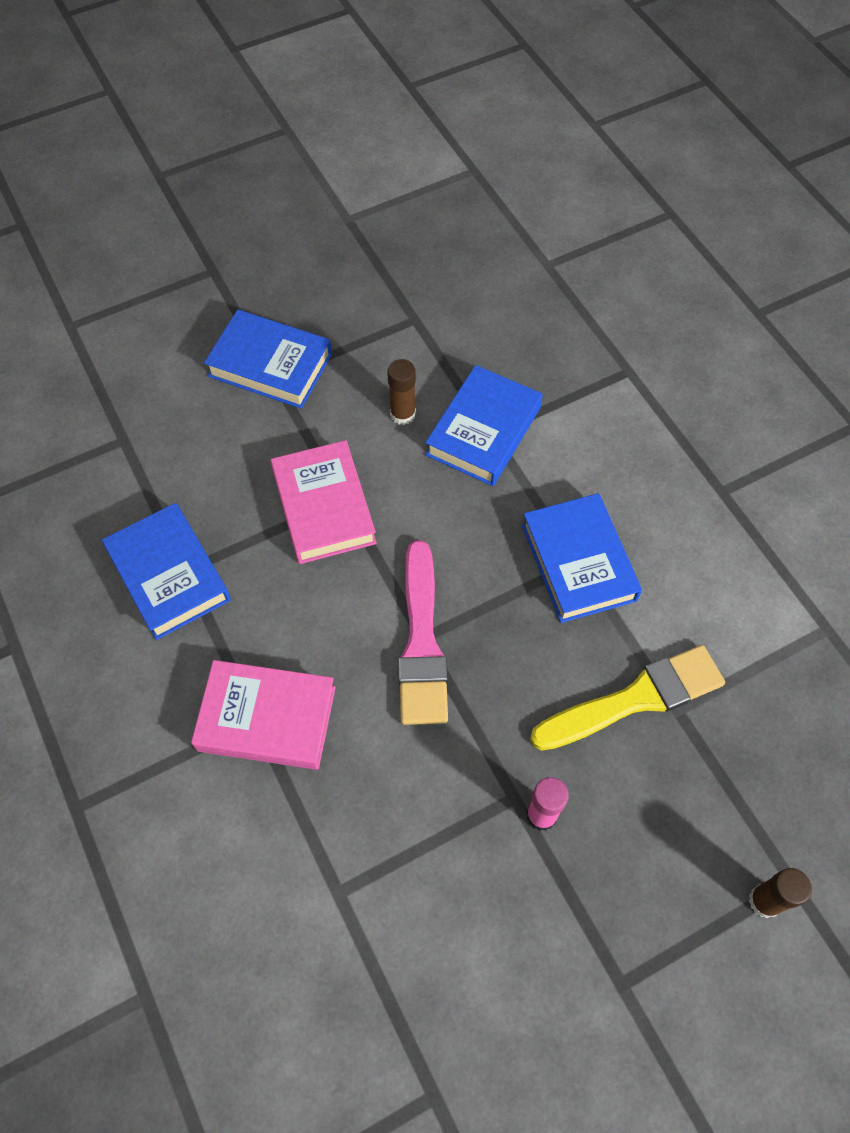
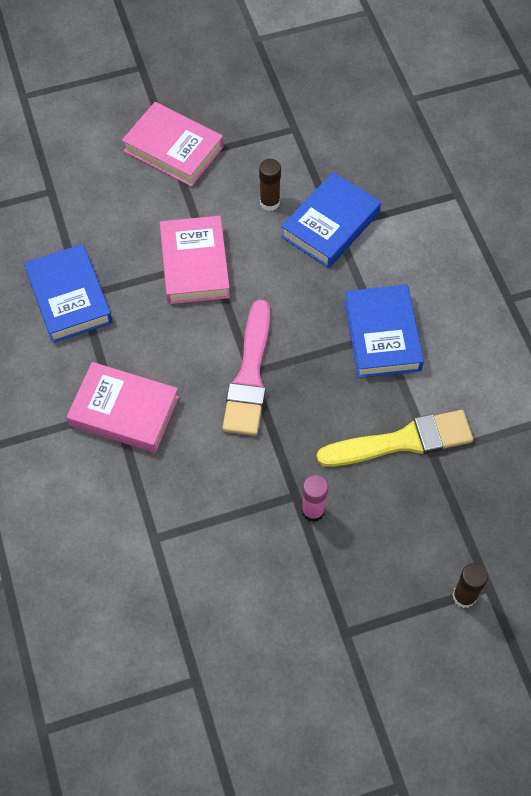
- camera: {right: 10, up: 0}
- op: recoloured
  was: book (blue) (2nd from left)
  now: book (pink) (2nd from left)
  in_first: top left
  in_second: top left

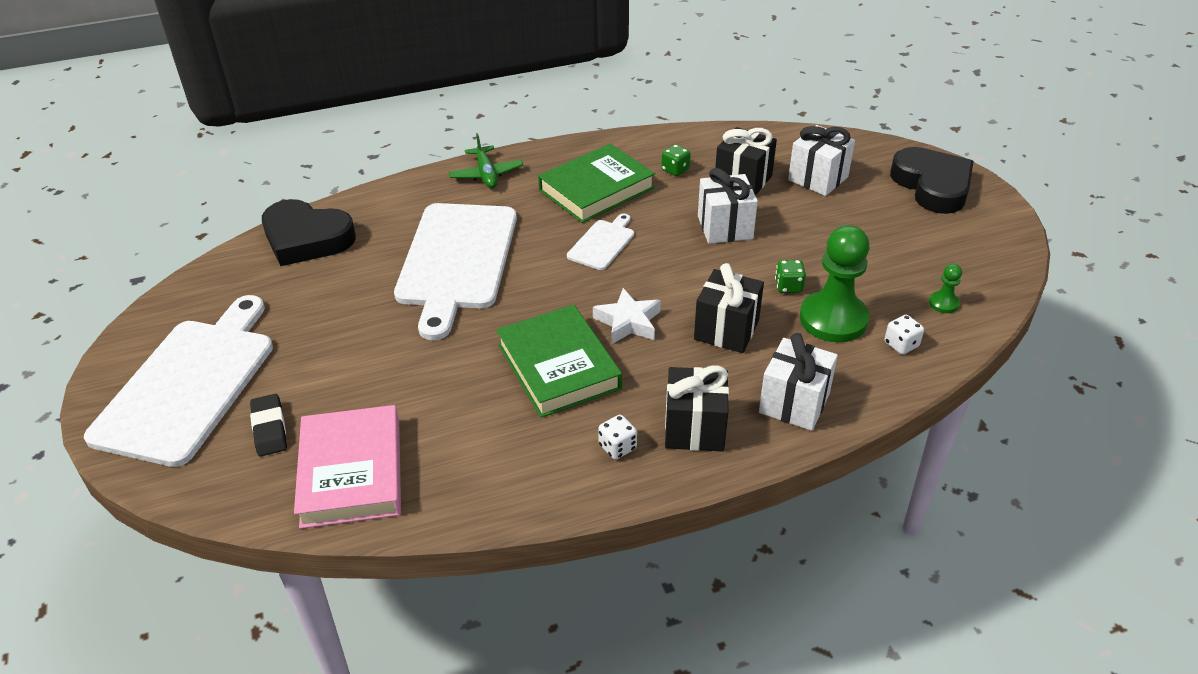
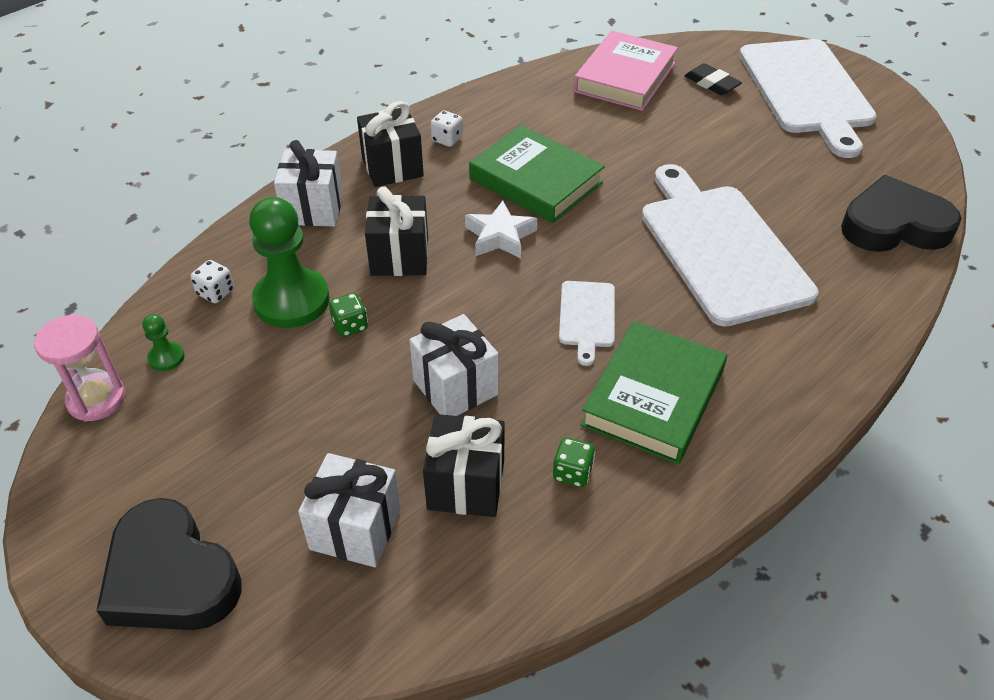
- camera: {right: 155, up: 5}
- op: removed
  was: plane (green)
  in_first: top centre
- op: turned
  was: book (pink)
  in_first: bottom left
  in_second: top centre
  clockwise: 60
- op: added
  now: hourglass (pink)
  in_second: middle left

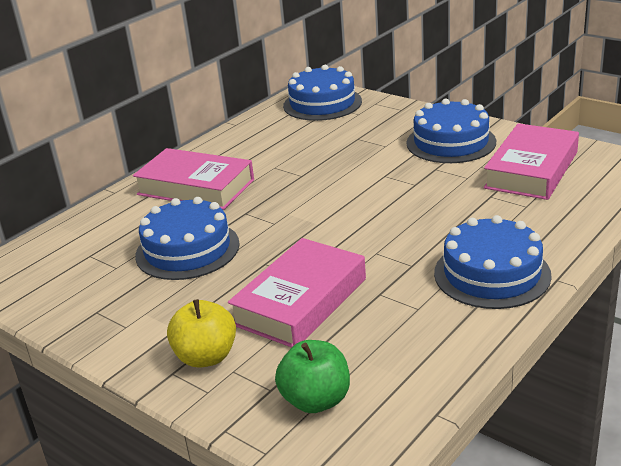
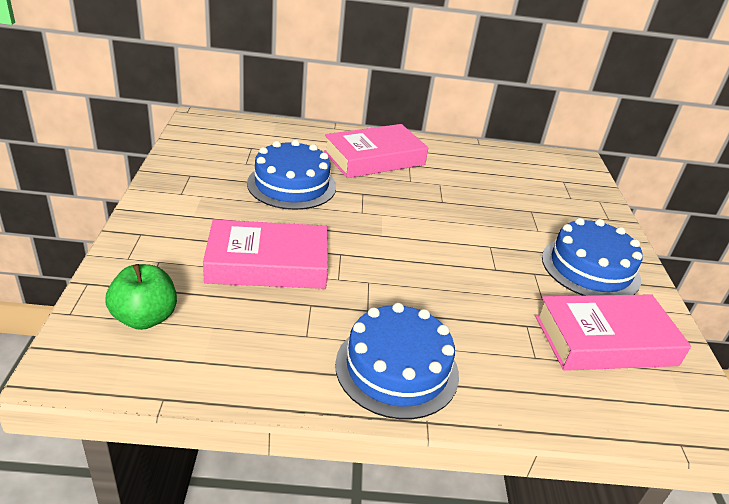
- camera: {right: 45, up: 5}
- op: removed
  was: cake (blue) (2nd from left)
  in_first: top centre
- op: turned
  was: book (pink) (1st from left in the first image)
  in_first: middle left
  in_second: top centre
  clockwise: 75
- op: removed
  was: apple (yellow)
  in_first: bottom left

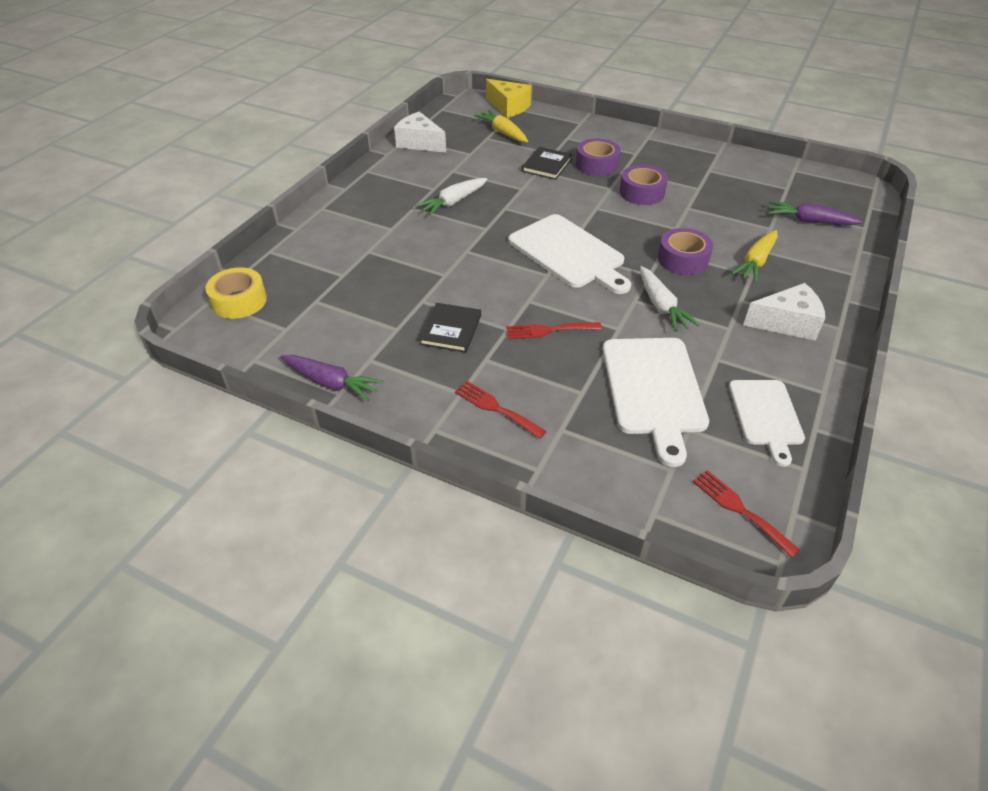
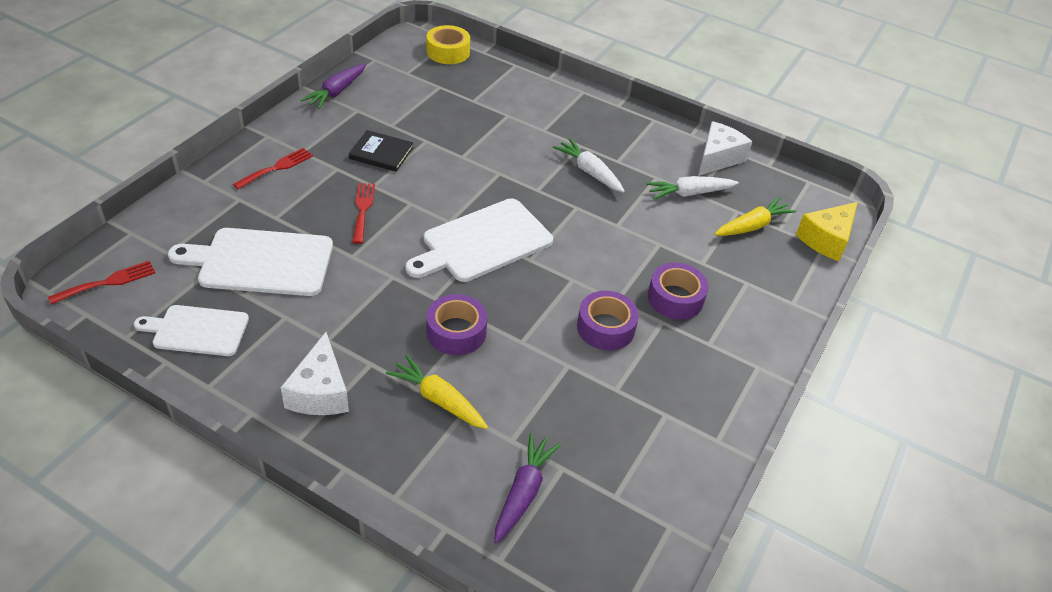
- camera: {right: 90, up: 0}
- op: removed
  was: book (black) (2nd from left)
  in_first: top centre
- op: moved
  was: carrot (white) (2nd from left)
  in_first: middle right
  in_second: top centre

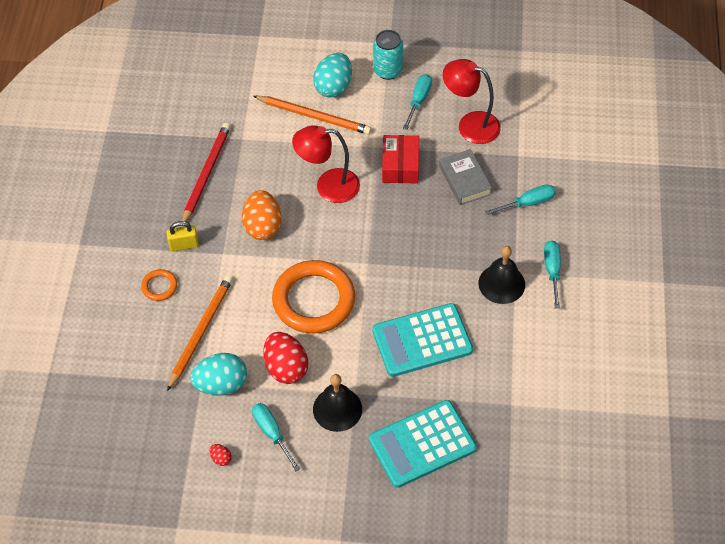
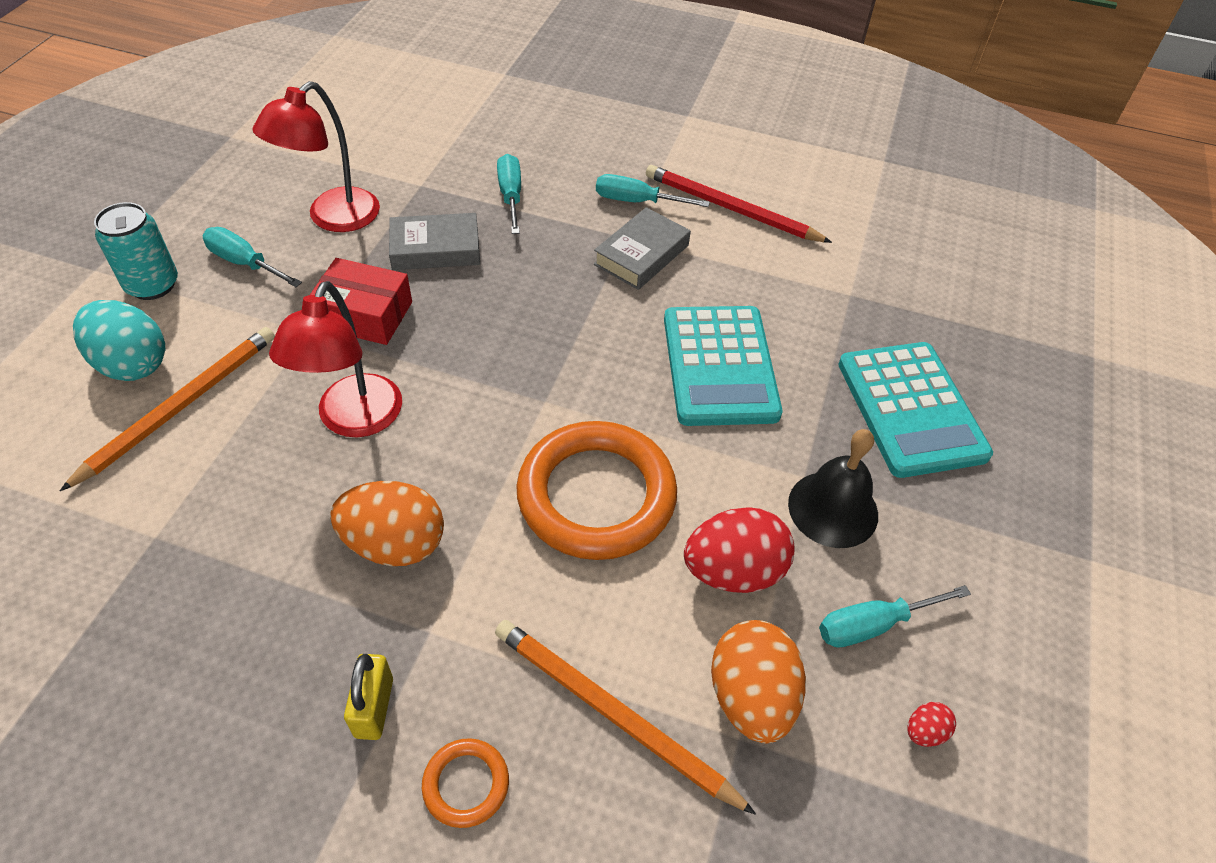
- camera: {right: -80, up: -5}
- op: moved
  was: pencil (red)
  in_first: top left
  in_second: top centre
- op: replaced
  was: bell (black) (2nd from left)
  now: book (grey) (2nd from left)
  in_first: middle right
  in_second: top centre
- op: recoloured
  was: egg (turquoise) (1st from left)
  now: egg (orange) (2nd from left)
  in_first: bottom left
  in_second: bottom centre

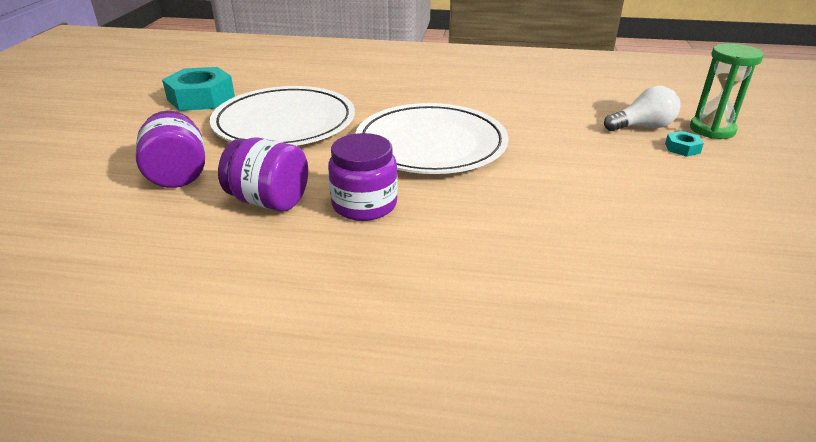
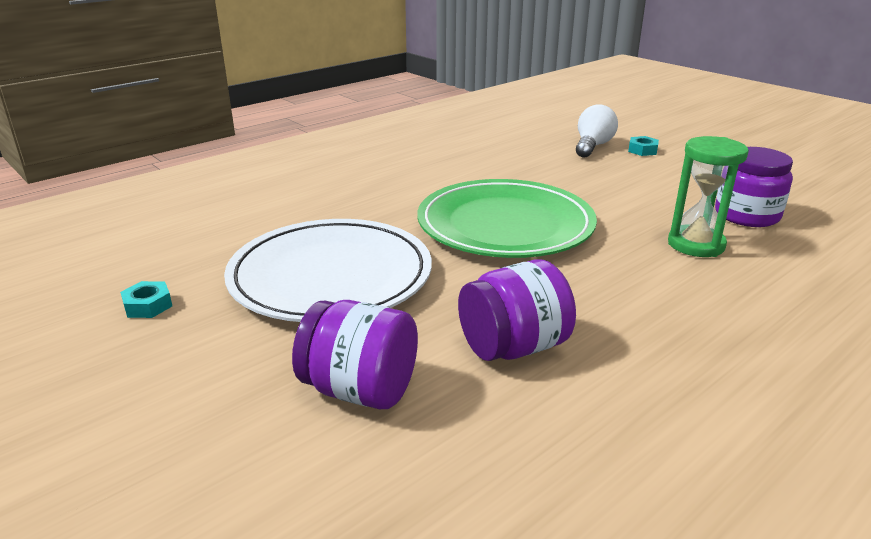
- camera: {right: -50, up: -5}
- op: moved
  was: hourglass (green)
  in_first: top right
  in_second: middle right
- op: resized
  was: nut (turquoise) (1st from left)
  in_first: top left
  in_second: middle left
  ratio: 0.45
- op: recoloured
  was: plate (white) (2nd from left)
  now: plate (green)
  in_first: top centre
  in_second: centre
- op: moved
  was: jar (purple) (3rd from left)
  in_first: centre
  in_second: middle right

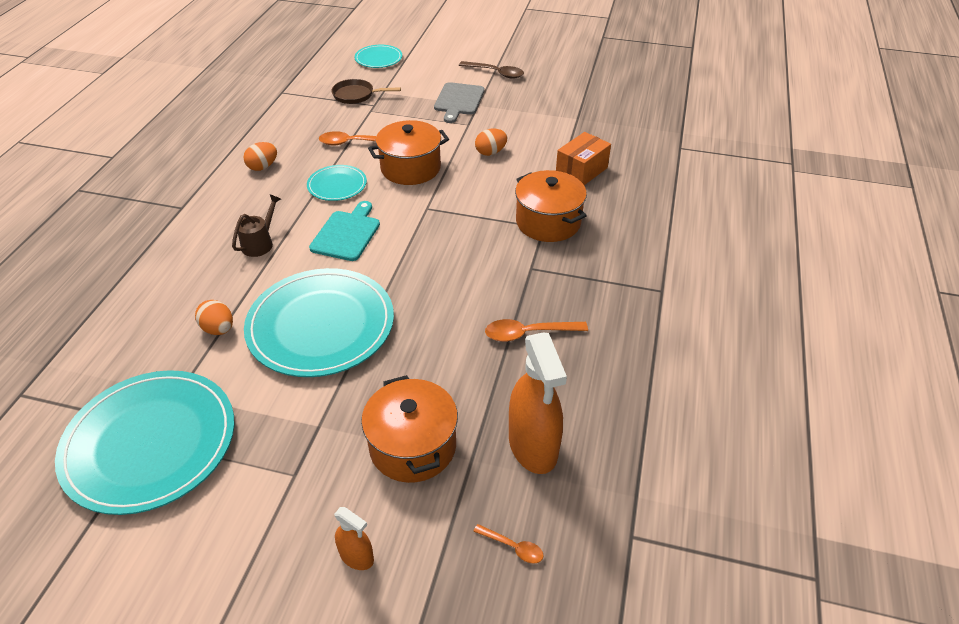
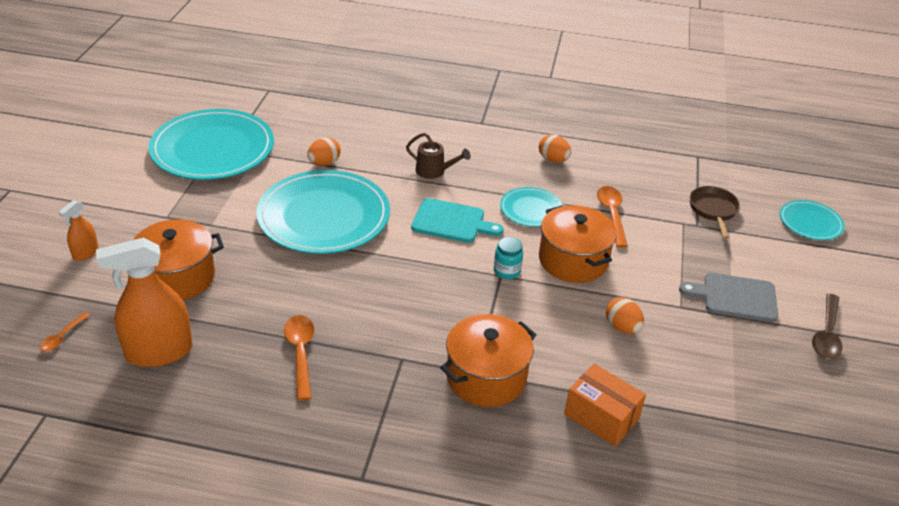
- camera: {right: 85, up: -5}
- op: added
  now: jar (turquoise)
  in_second: centre

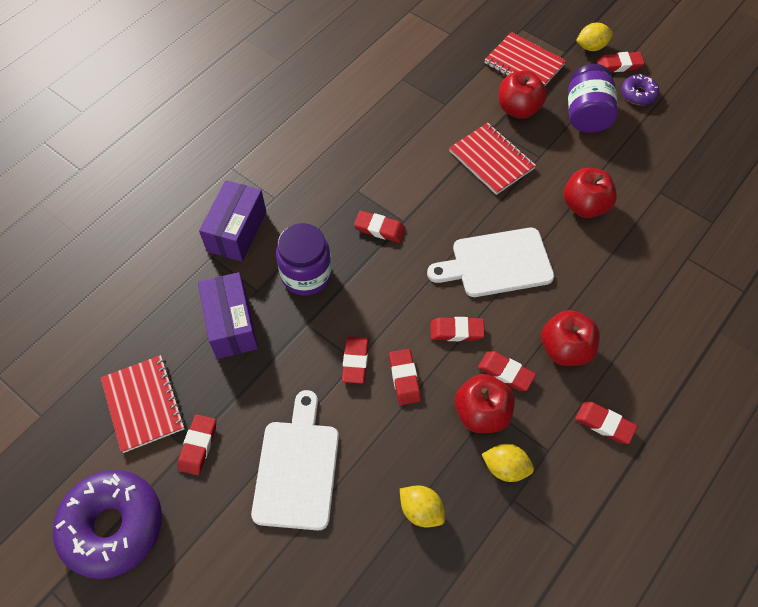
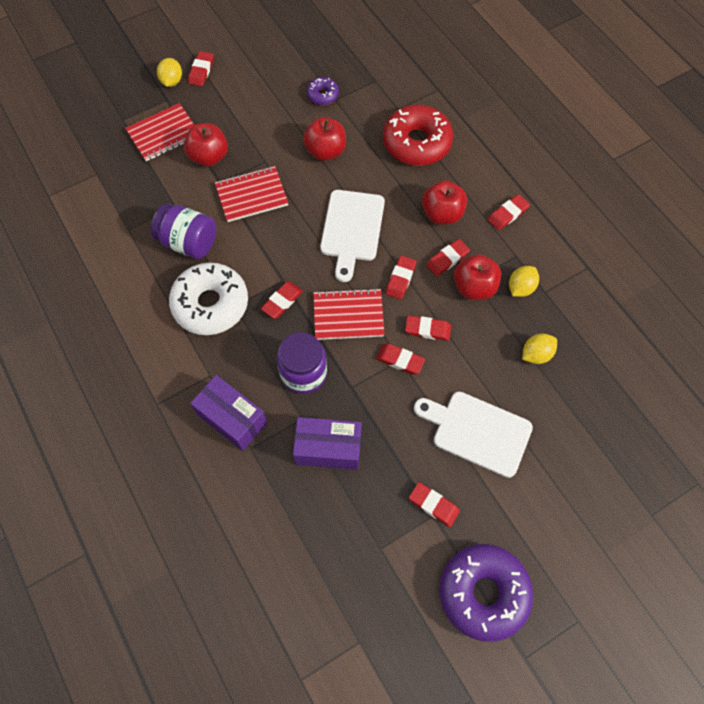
- camera: {right: -70, up: 5}
- op: moved
  was: jar (purple) (2nd from left in the first image)
  now: jar (purple) (1st from left)
  in_first: top right
  in_second: top left
- op: moved
  was: donut (purple) (2nd from left in the first image)
  now: donut (purple) (1st from left)
  in_first: top right
  in_second: top centre
- op: moved
  was: notebook (red) (1st from left in the first image)
  now: notebook (red) (3rd from left)
  in_first: middle left
  in_second: centre
- op: added
  now: donut (red)
  in_second: top centre
- op: added
  now: donut (white)
  in_second: middle left

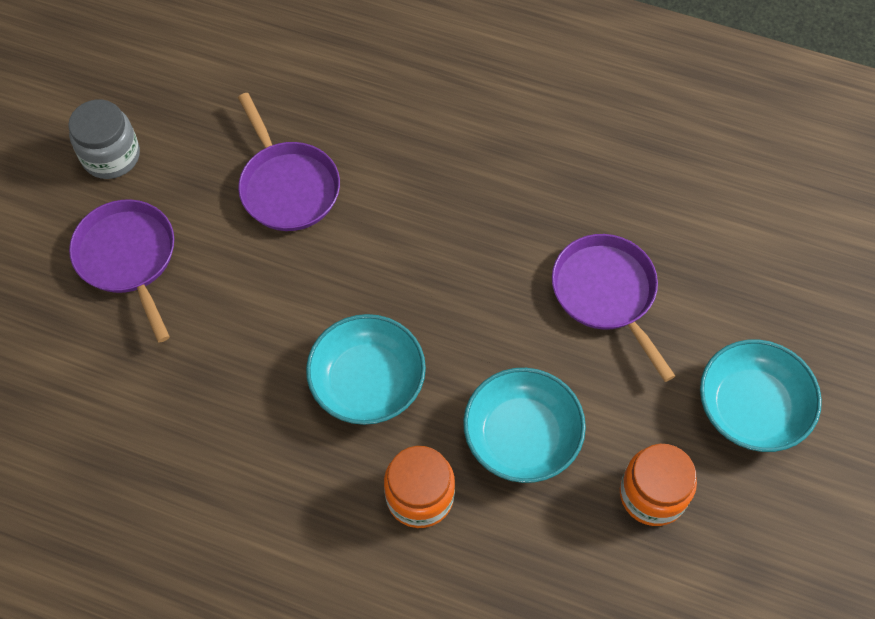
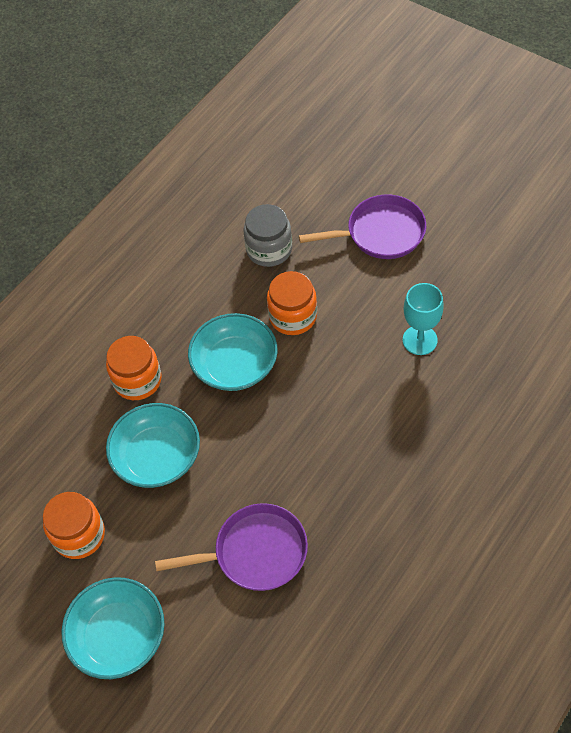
- camera: {right: 110, up: -5}
- op: replaced
  was: pan (purple) (2nd from left)
  now: goblet (turquoise)
  in_first: top left
  in_second: middle right
- op: moved
  was: jar (grey)
  in_first: top left
  in_second: top centre
- op: added
  now: jar (orange) (3rd from left)
  in_second: centre

